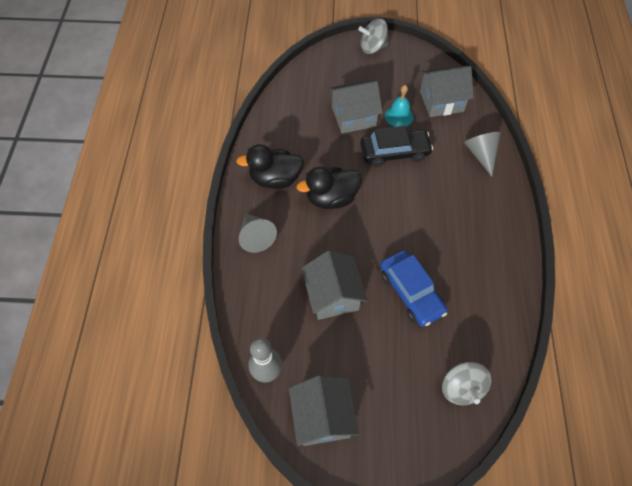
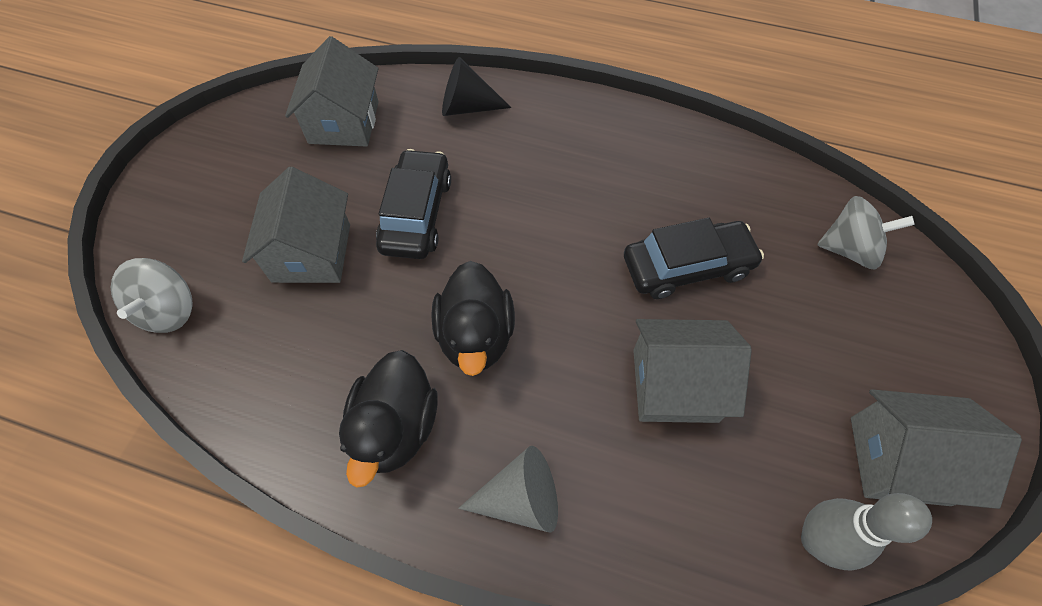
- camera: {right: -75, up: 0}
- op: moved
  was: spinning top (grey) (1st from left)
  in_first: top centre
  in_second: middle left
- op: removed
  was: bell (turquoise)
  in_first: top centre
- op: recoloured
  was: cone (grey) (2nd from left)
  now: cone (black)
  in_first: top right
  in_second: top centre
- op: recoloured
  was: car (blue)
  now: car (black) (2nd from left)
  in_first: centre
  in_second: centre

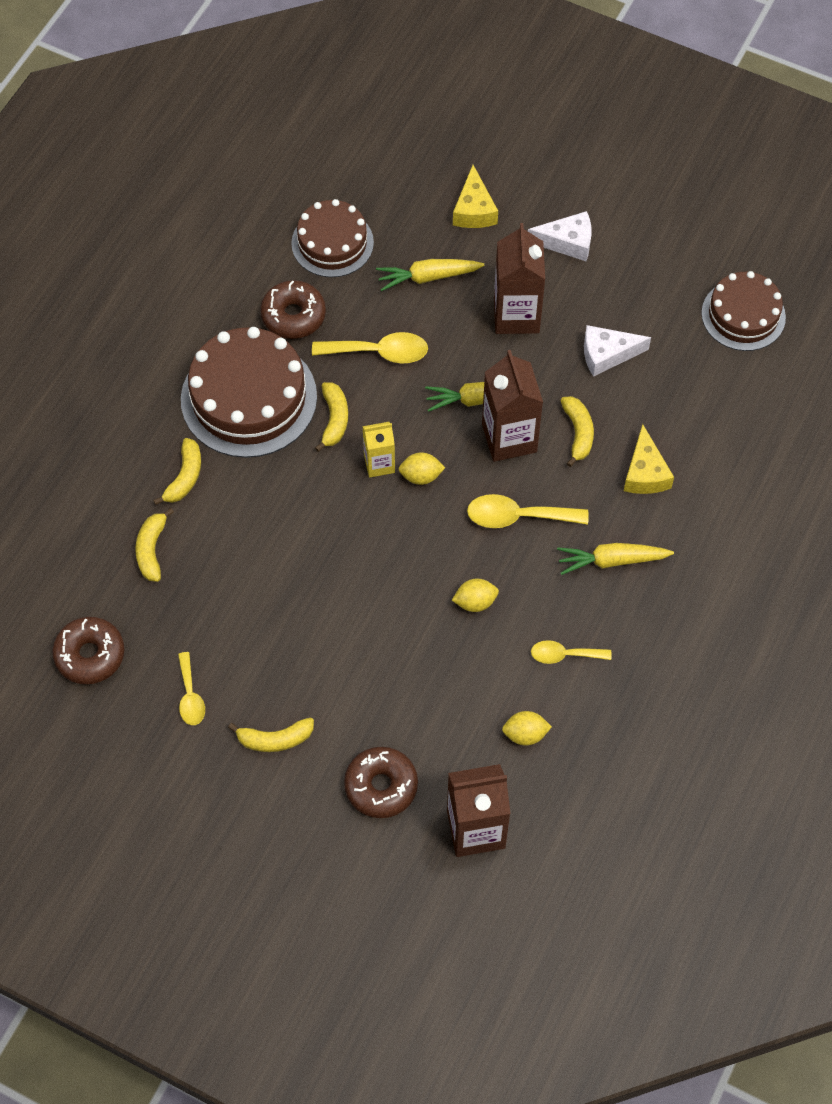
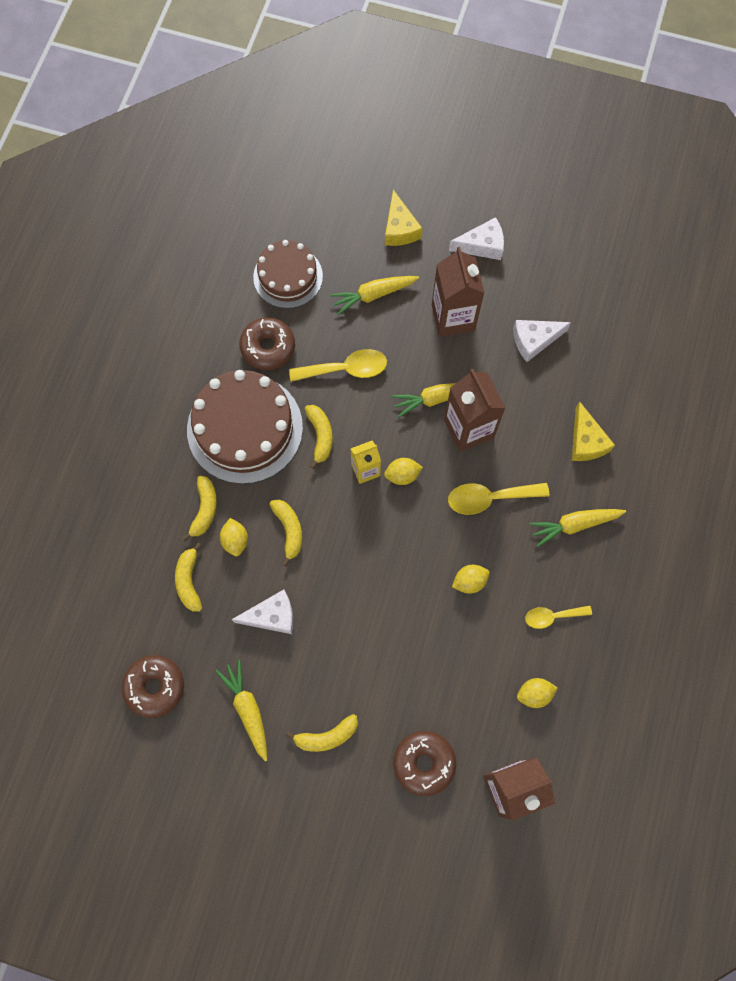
- camera: {right: -10, up: 10}
- op: removed
  was: cake (brown) (3rd from left)
  in_first: top right
- op: moved
  was: banana (yellow) (5th from left in the first image)
  now: banana (yellow) (3rd from left)
  in_first: middle right
  in_second: centre
- op: replaced
  was: spoon (yellow) (1st from left)
  now: carrot (yellow) (1st from left)
  in_first: middle left
  in_second: bottom left
- op: added
  now: lemon (yellow) (1st from left)
  in_second: middle left
- op: added
  now: cheese (white) (1st from left)
  in_second: centre

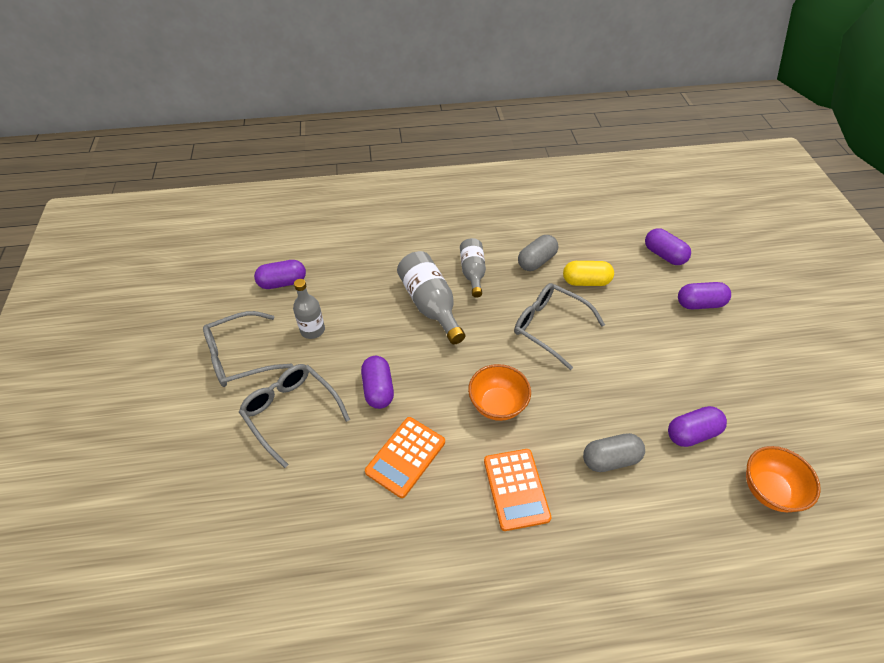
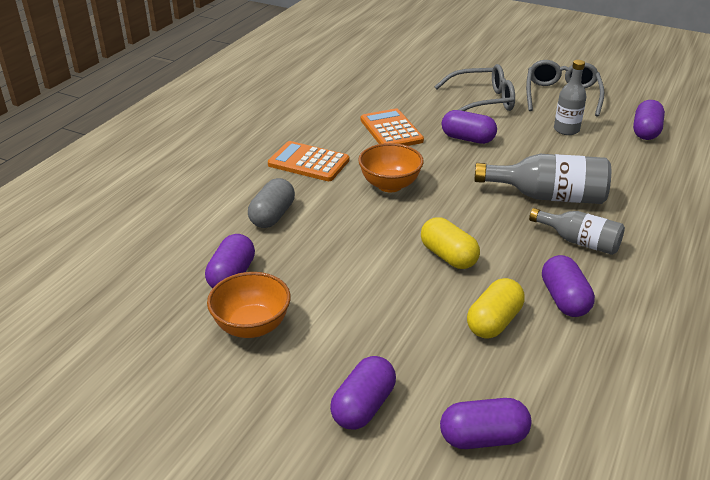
- camera: {right: 125, up: -15}
- op: recoloured
  was: capsule (grey) (1st from left)
  now: capsule (purple) (5th from left)
  in_first: centre
  in_second: middle right
- op: replaced
  was: glasses (grey) (3rd from left)
  now: capsule (yellow) (1st from left)
  in_first: centre
  in_second: centre
- op: moved
  was: bowl (orange) (2nd from left in the first image)
  now: bowl (orange) (1st from left)
  in_first: bottom right
  in_second: centre

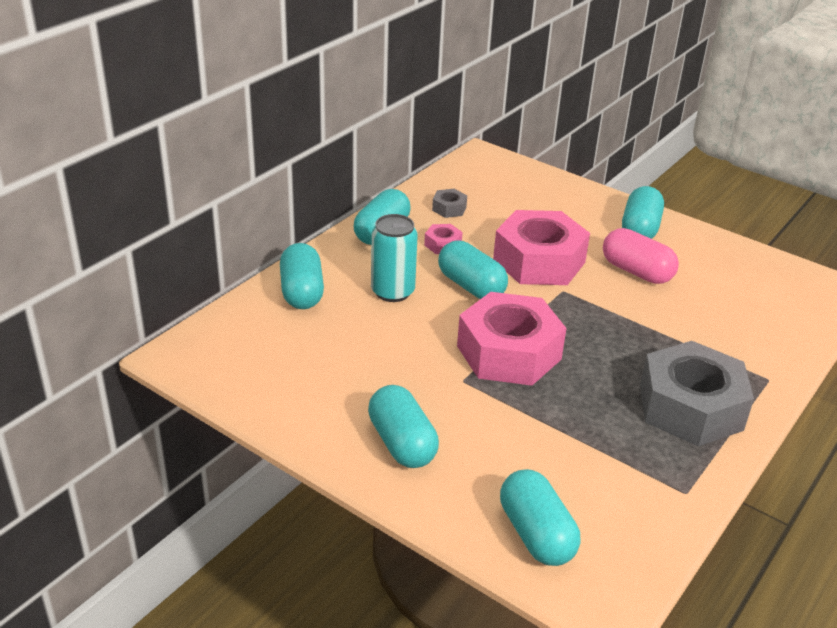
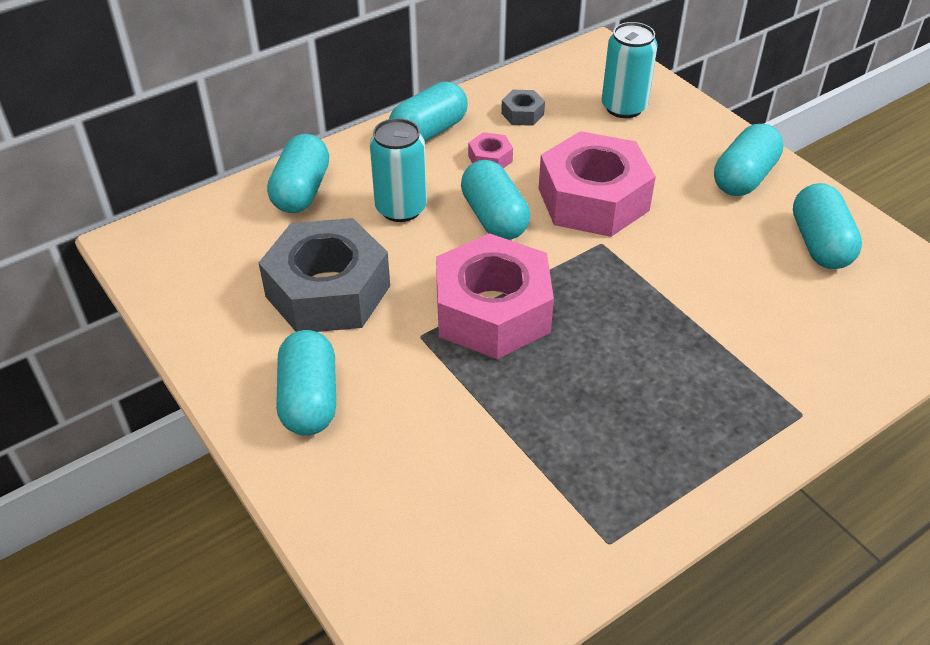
- camera: {right: 20, up: 10}
- op: removed
  was: capsule (pink)
  in_first: middle right
- op: moved
  was: nut (grey) (2nd from left in the first image)
  now: nut (grey) (1st from left)
  in_first: middle right
  in_second: centre
- op: moved
  was: capsule (turquoise) (5th from left in the first image)
  now: capsule (turquoise) (6th from left)
  in_first: bottom centre
  in_second: middle right
- op: added
  now: can (turquoise) (2nd from left)
  in_second: top right

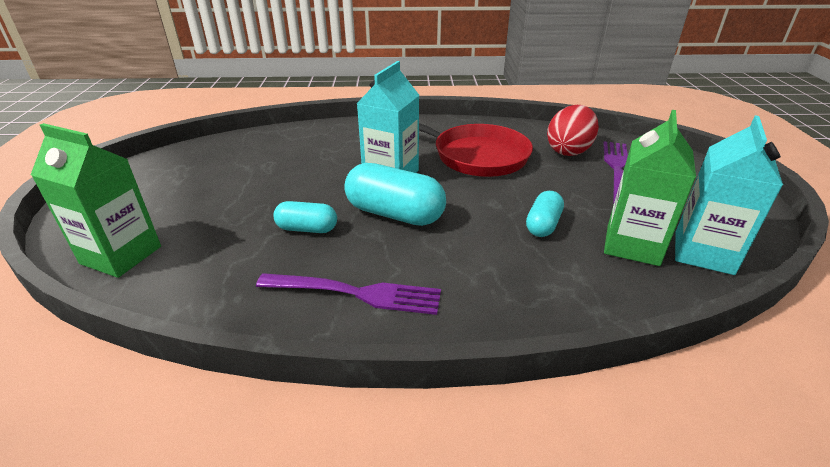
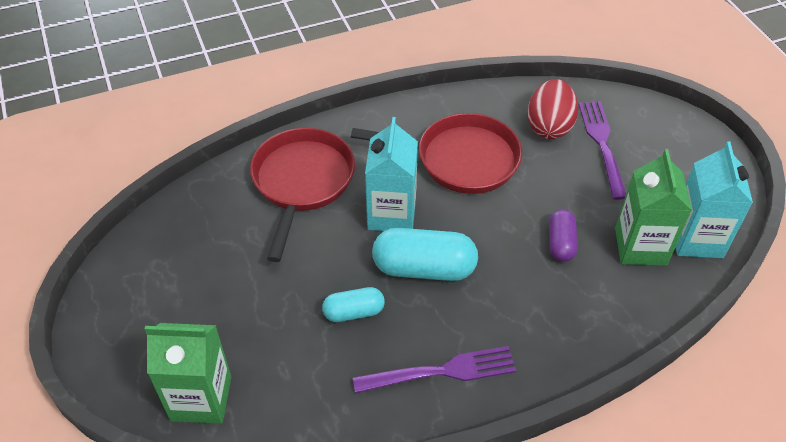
- camera: {right: -20, up: 15}
- op: recoloured
  was: capsule (turquoise) (3rd from left)
  now: capsule (purple)
  in_first: centre
  in_second: middle right
- op: added
  now: pan (red) (1st from left)
  in_second: centre

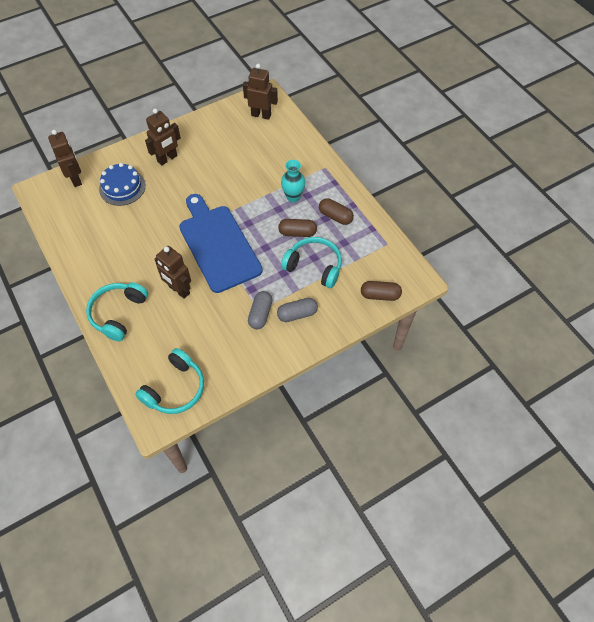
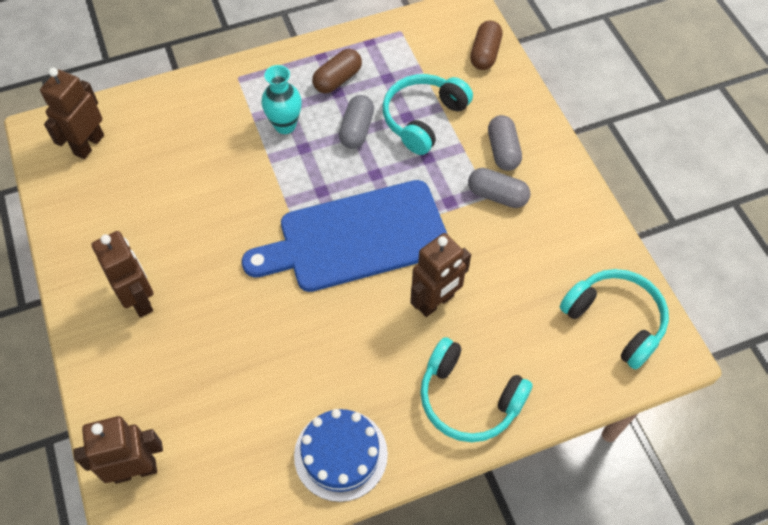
- camera: {right: -80, up: 0}
- op: moved
  was: cake (blue)
  in_first: top left
  in_second: bottom centre
- op: recoloured
  was: capsule (brown) (1st from left)
  now: capsule (grey) (1st from left)
  in_first: centre
  in_second: top centre

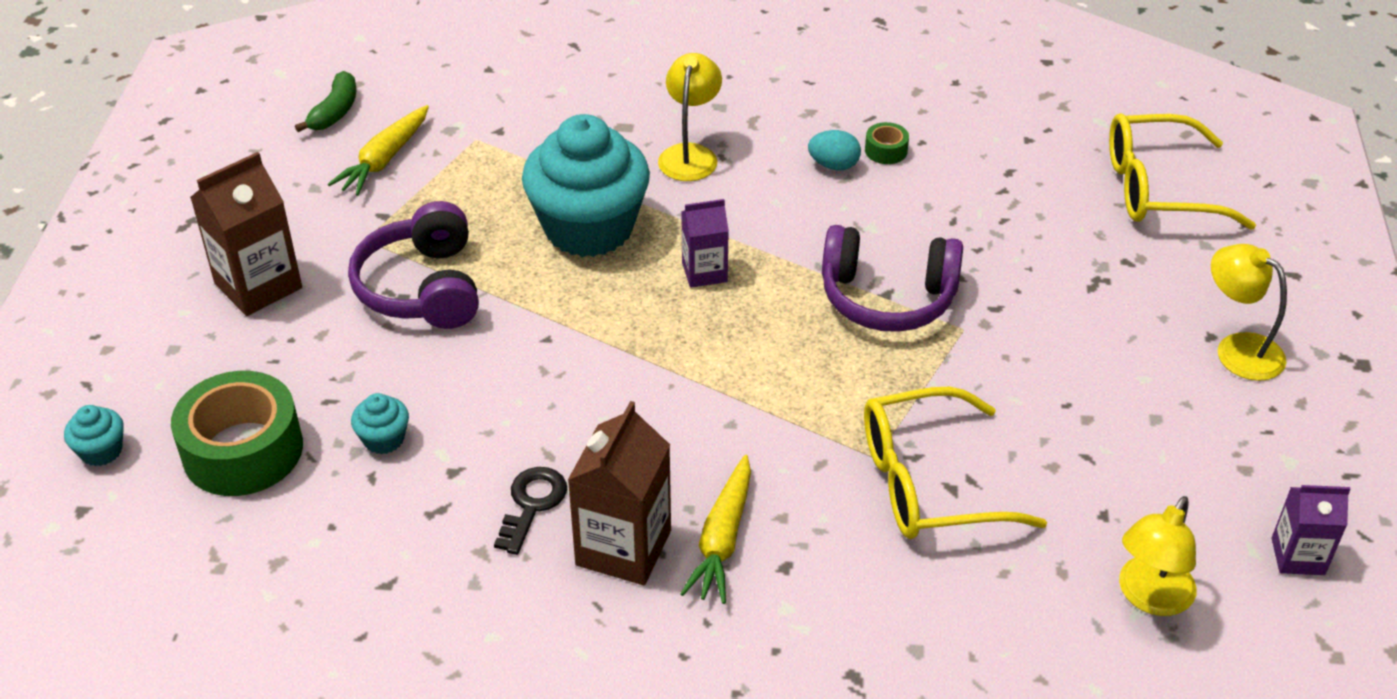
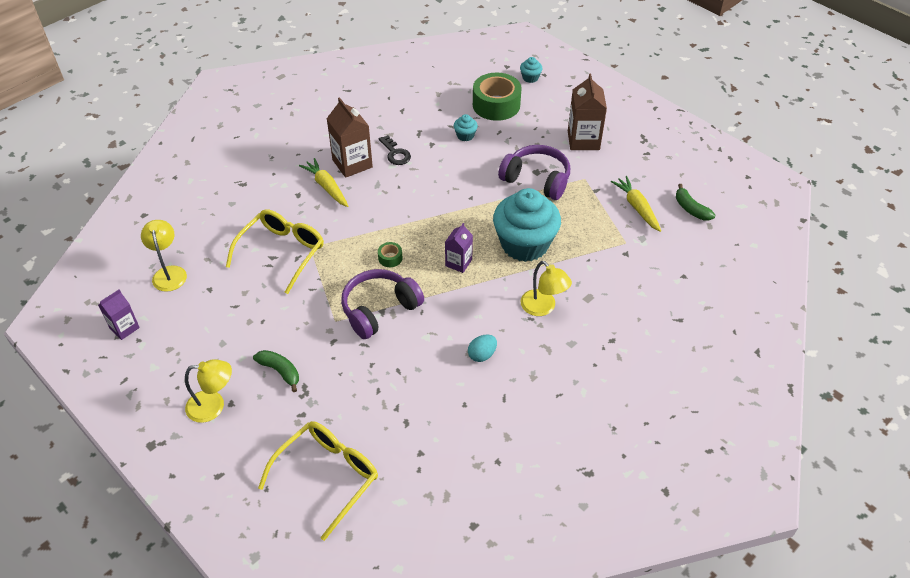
- camera: {right: 130, up: 5}
- op: moved
  was: tape (green) (2nd from left in the first image)
  now: tape (green) (1st from left)
  in_first: top centre
  in_second: centre
- op: added
  now: banana (green) (1st from left)
  in_second: middle left

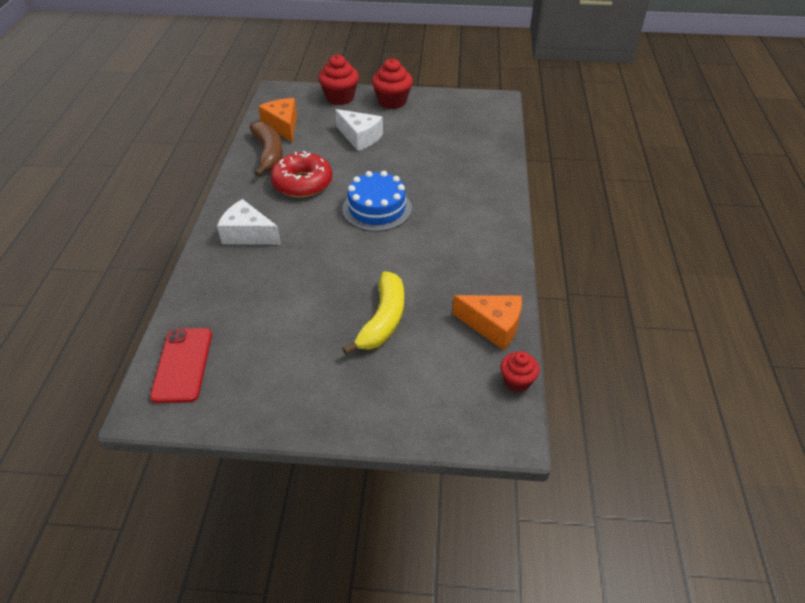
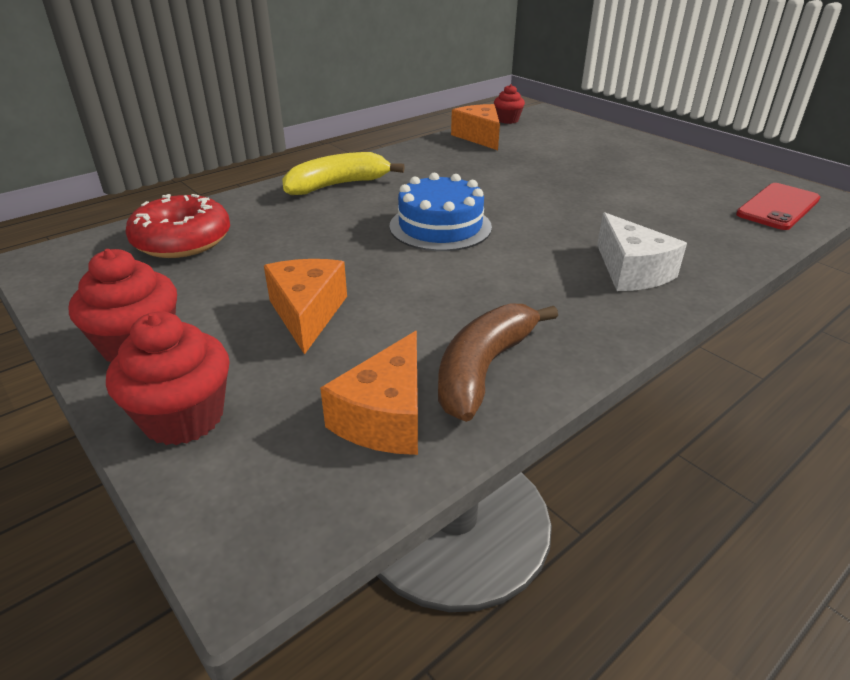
- camera: {right: -135, up: -10}
- op: recoloured
  was: cheese (white) (2nd from left)
  now: cheese (orange) (1st from left)
  in_first: top centre
  in_second: centre
- op: moved
  was: donut (red)
  in_first: top centre
  in_second: top left
- op: moved
  was: banana (yellow)
  in_first: centre
  in_second: top centre

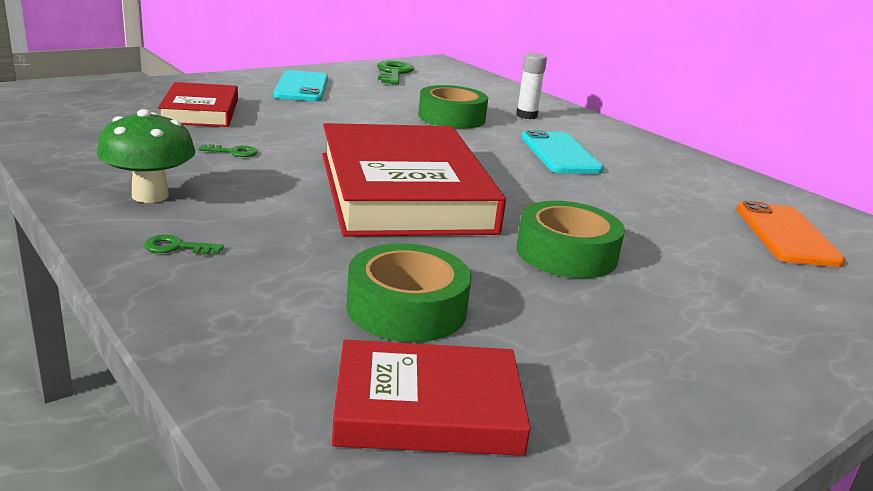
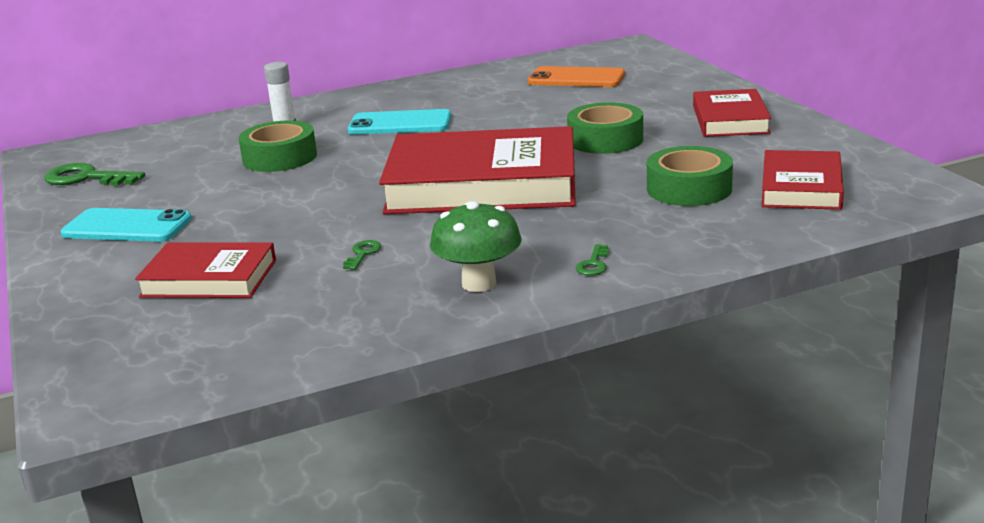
- camera: {right: -70, up: 0}
- op: added
  now: book (red) (3rd from left)
  in_second: top right

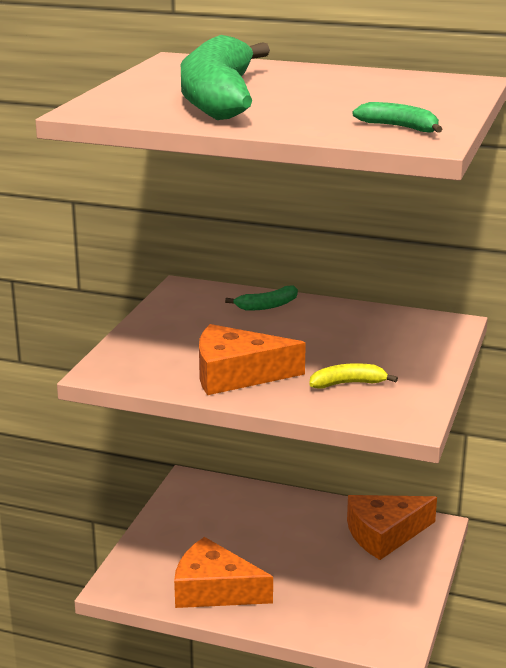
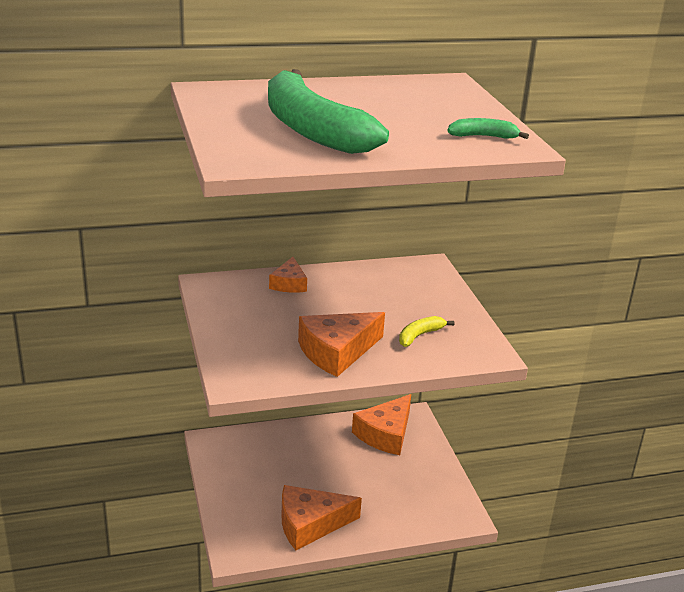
- camera: {right: -35, up: 5}
- op: replaced
  was: banana (green) (2nd from left)
  now: cheese (orange) (1st from left)
  in_first: centre
  in_second: centre

